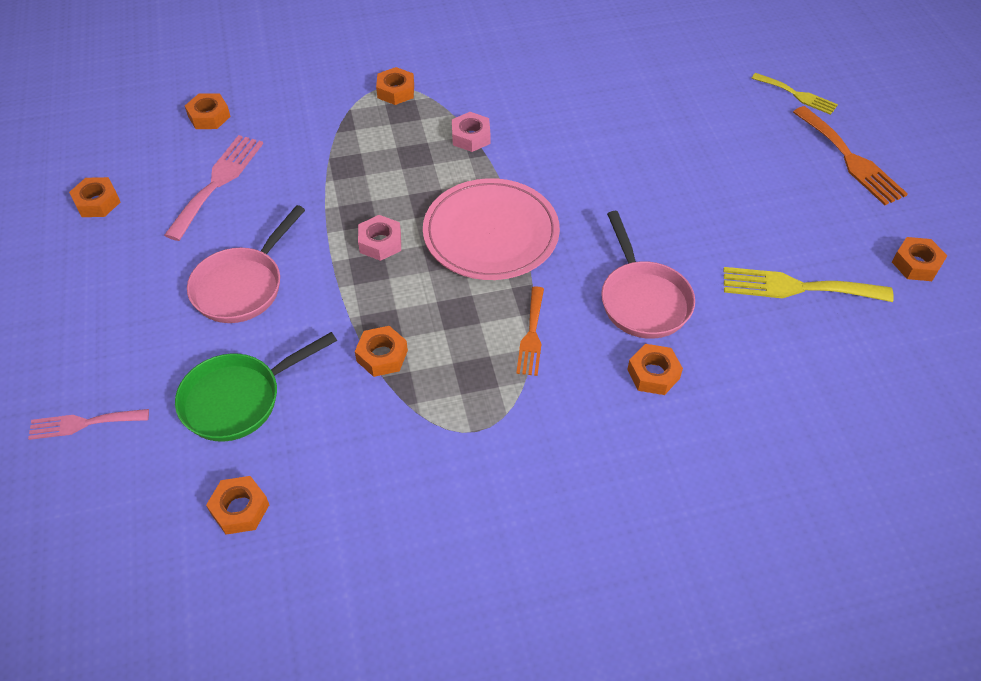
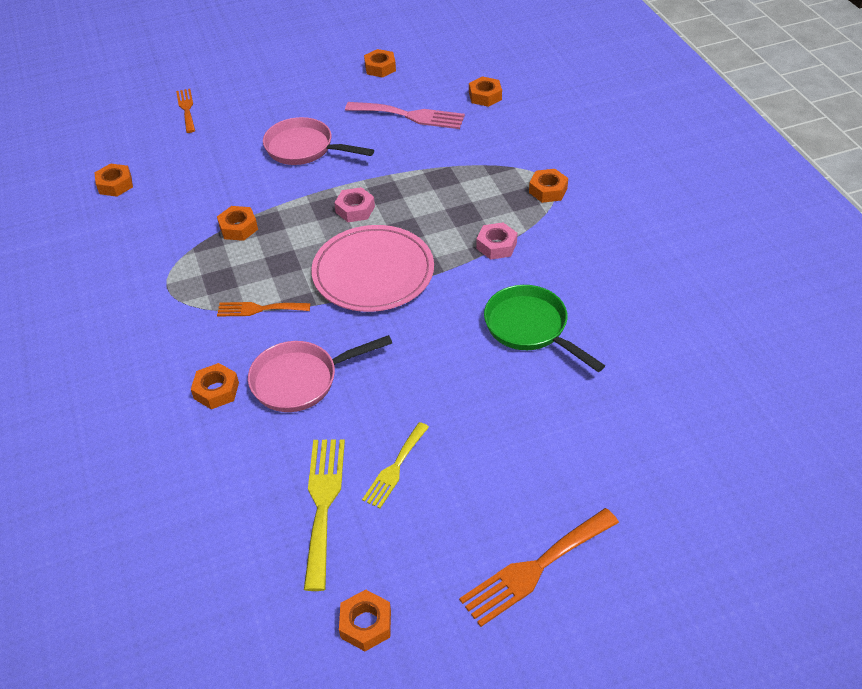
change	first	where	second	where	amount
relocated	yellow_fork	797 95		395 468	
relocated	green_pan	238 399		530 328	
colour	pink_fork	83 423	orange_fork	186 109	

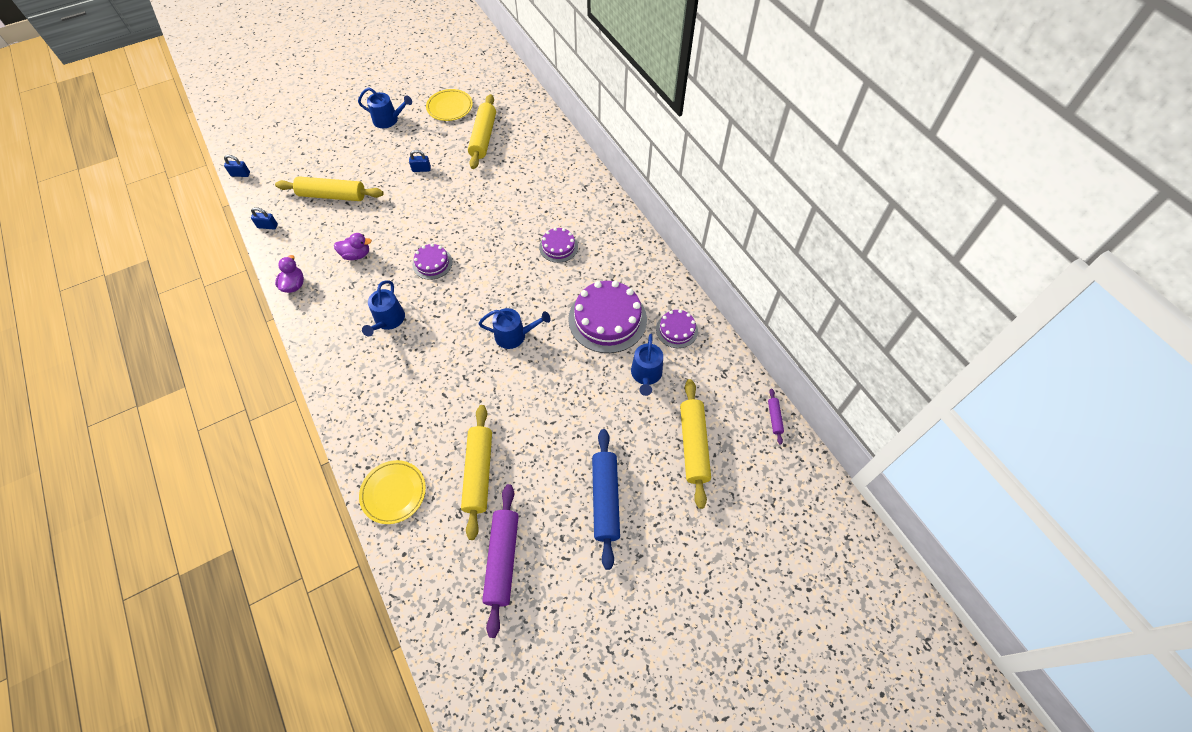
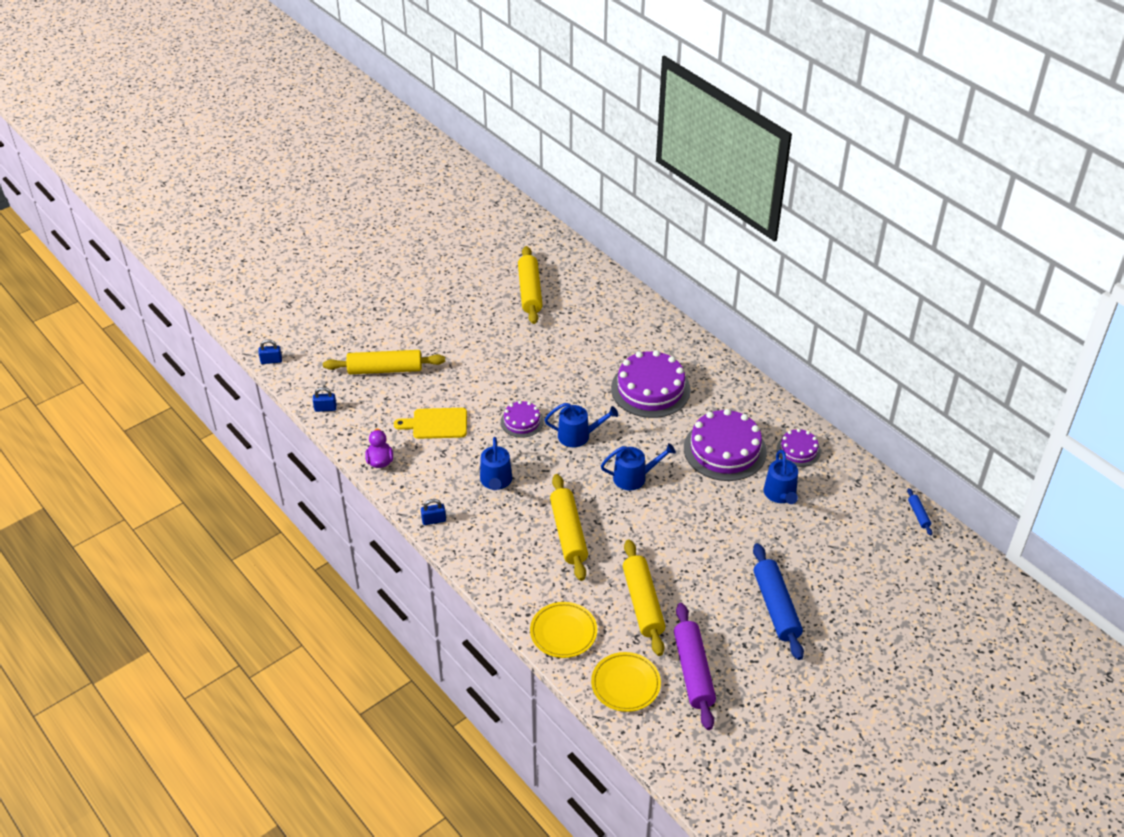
change	first	where	second	where	amount
relocated	blue_watering_can	388 120		578 435	
relocated	yellow_plate	450 107		625 684	
relocated	blue_padlock	421 169		434 520	
size	purple_cake	558 247		650 389	x1.89
exchanged	purple_duck	356 255	yellow_cutting_board	436 424	
relocated	yellow_rolling_pin	693 445		568 533	
colour	purple_rolling_pin	774 418	blue_rolling_pin	918 514	

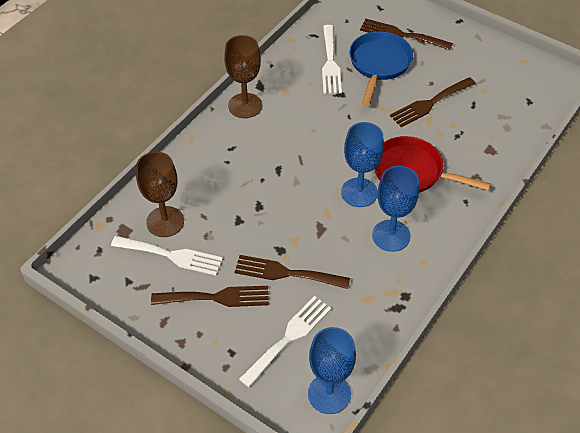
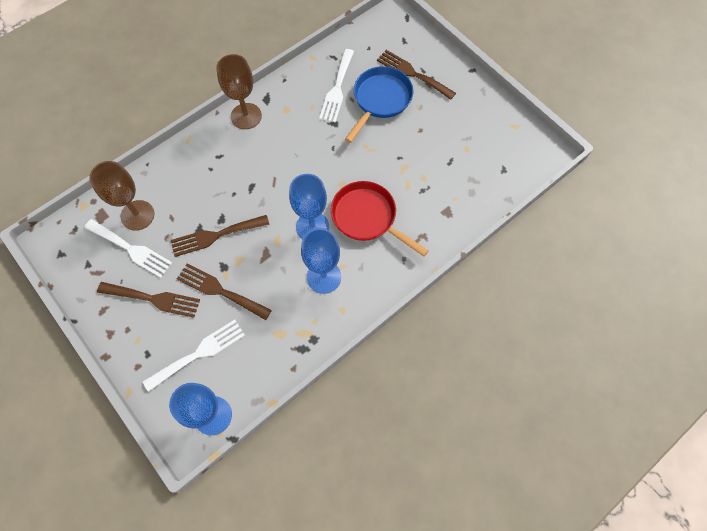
change	first	where	second	where	amount
relocated	brown_fork	430 103		215 236	

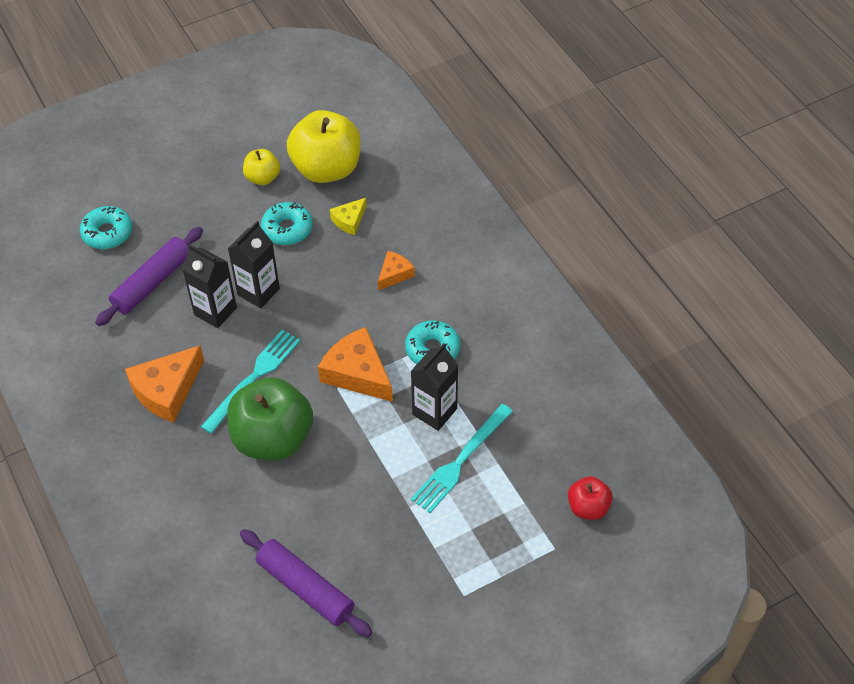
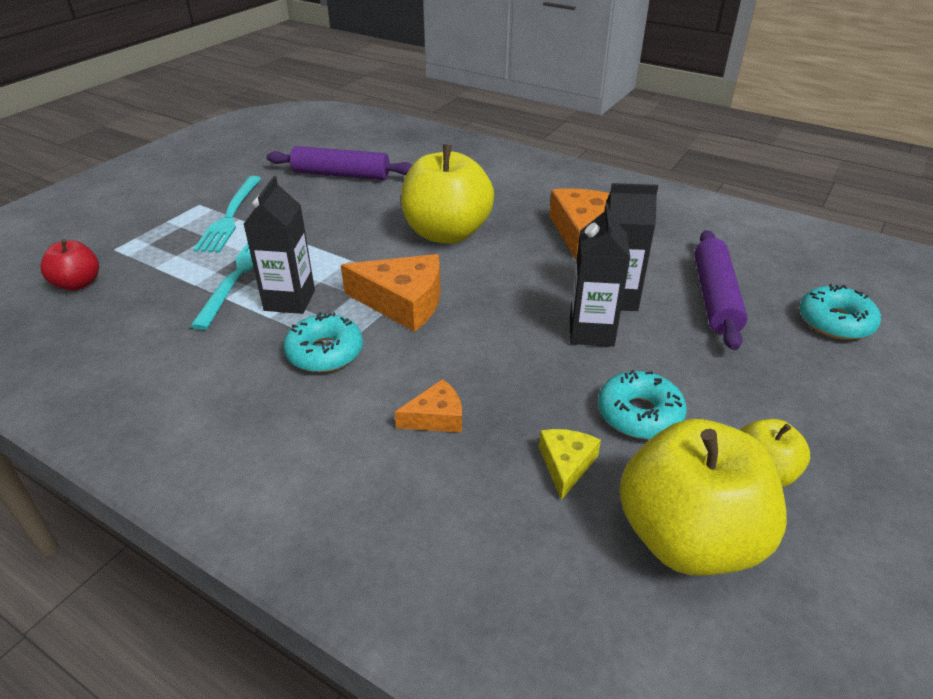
change	first	where	second	where	amount
spun	orange_cheese	394 274		436 417	120 degrees counterclockwise
relocated	turquoise_fork	253 378		230 216	
colour	green_apple	273 439	yellow_apple	447 233	

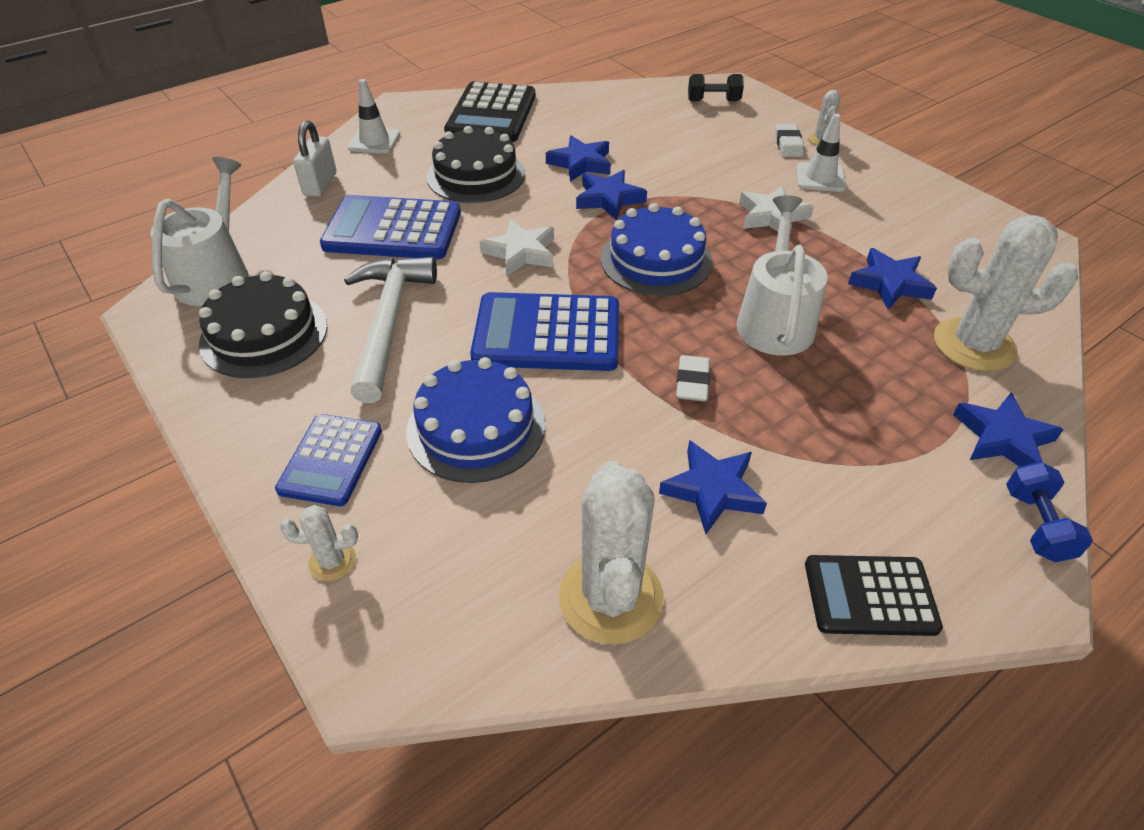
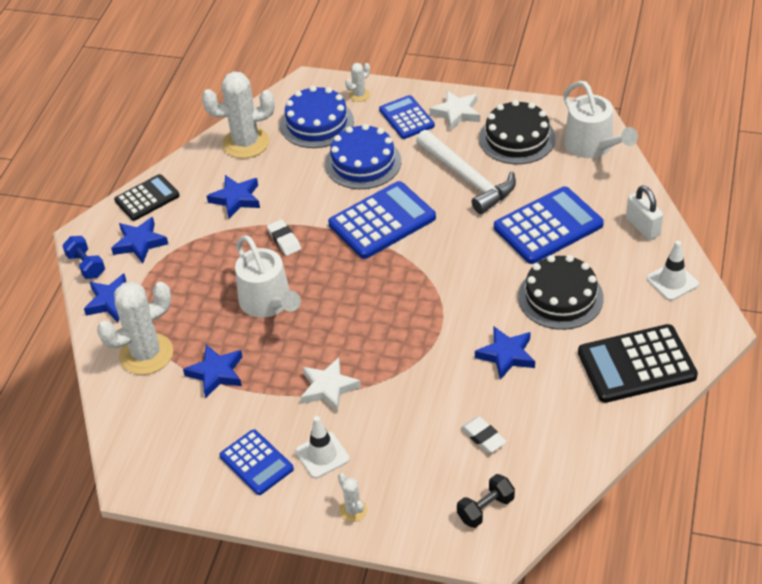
change	first	where	second	where	amount
spun	black_calculator	491 114		636 364	75 degrees counterclockwise
relocated	white_eraser	788 144		483 437	
relocated	blue_star	609 199		139 243	
relocated	blue_cake	656 260		317 123	
relocated	white_star	521 252		456 113	
spun	white_cactus	611 597		246 143	60 degrees counterclockwise
appeared			blue_calculator	256 463	

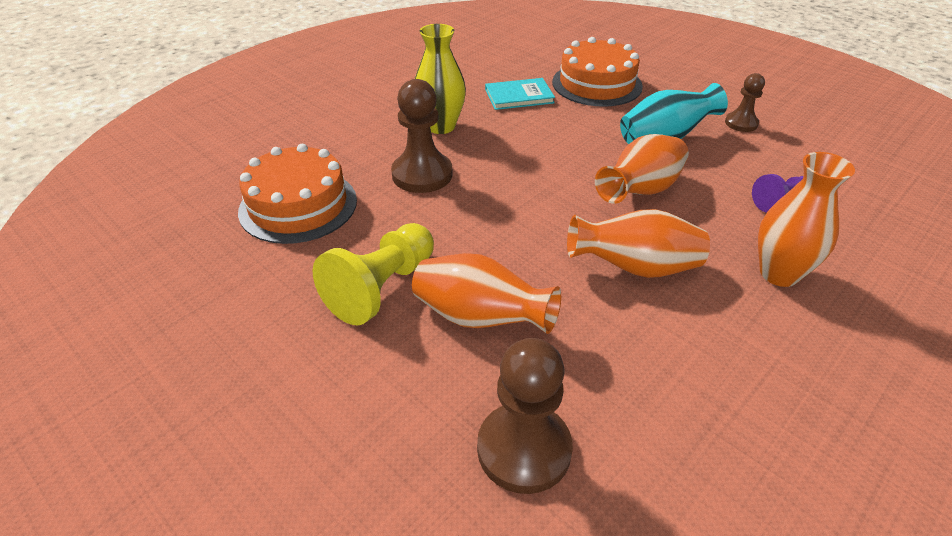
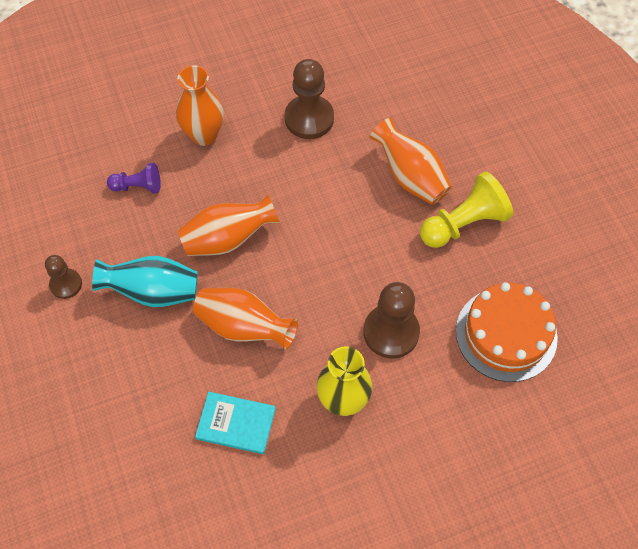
change	first	where	second	where	amount
missing	orange_cake	597 84			
relocated	orange_vase	635 268		244 327	
relocated	brown_pawn	524 449		309 118	

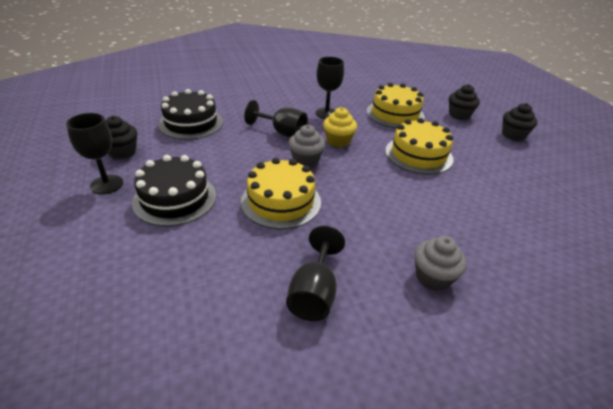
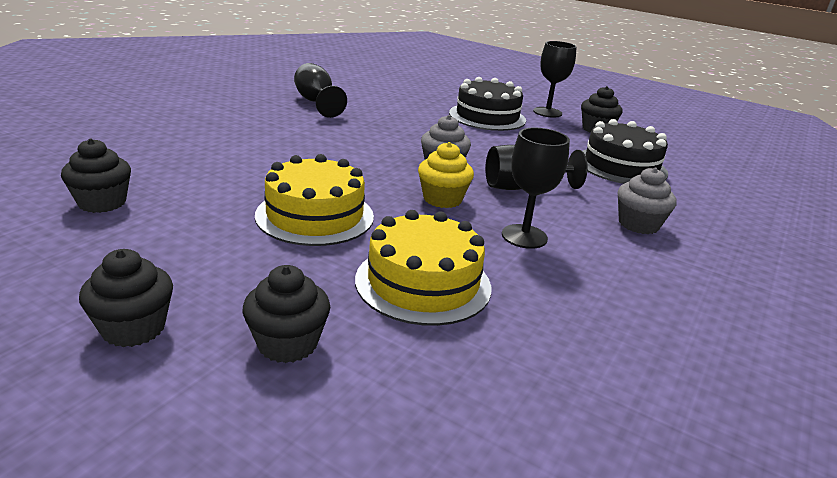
change	first	where	second	where	amount
missing	yellow_cake	281 201			
relocated	grey_cupcake	433 277		638 224	
appeared			black_cupcake	102 202	

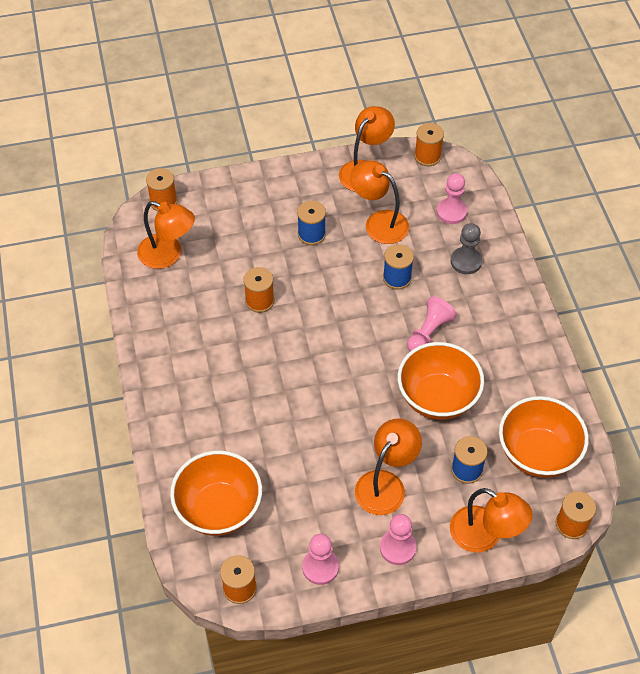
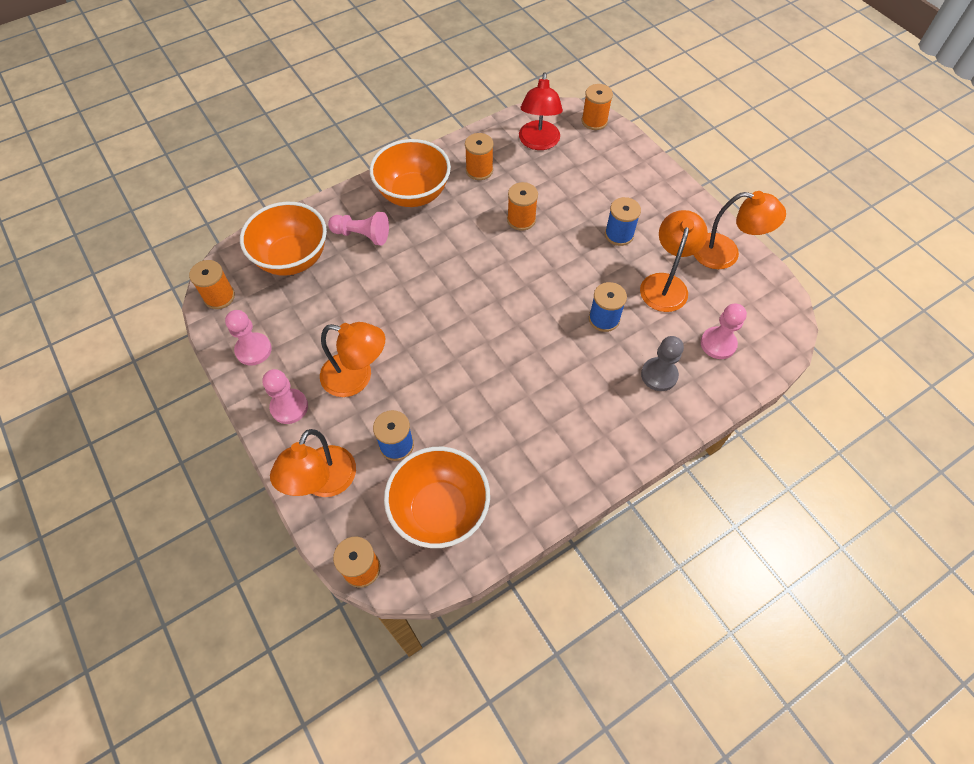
change	first	where	second	where	amount
relocated	orange_spool	427 156		479 170	
colour	orange_lamp	168 255	red_lamp	538 142	
relocated	pink_pawn	429 332		362 235	
relocated	orange_bowl	437 398		413 194	

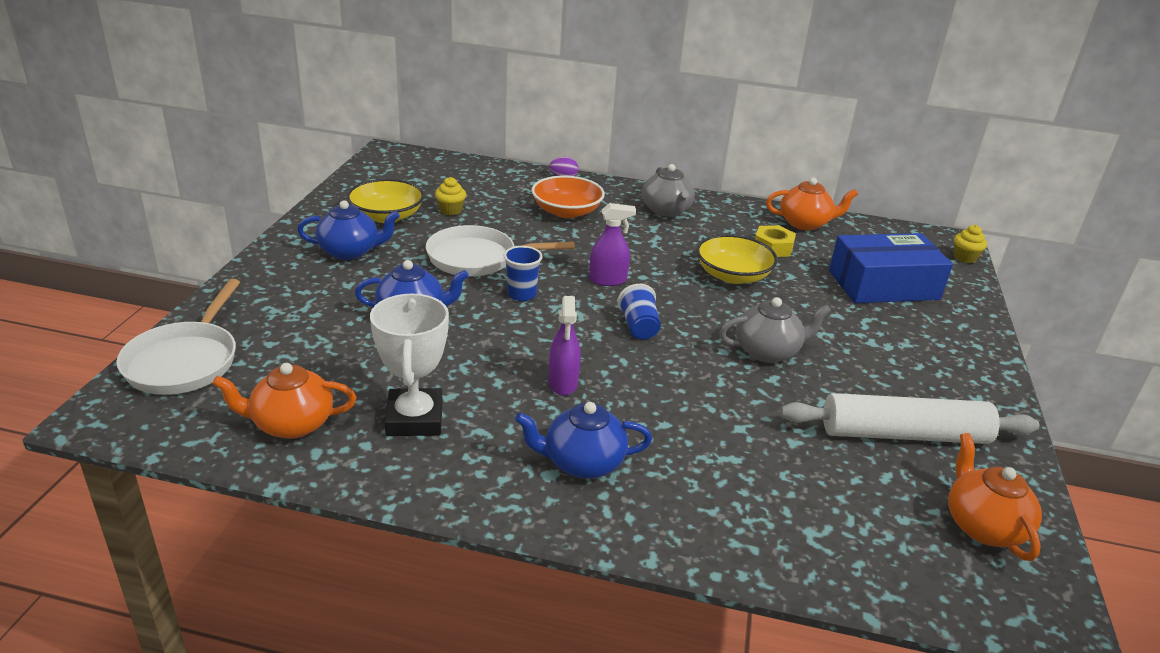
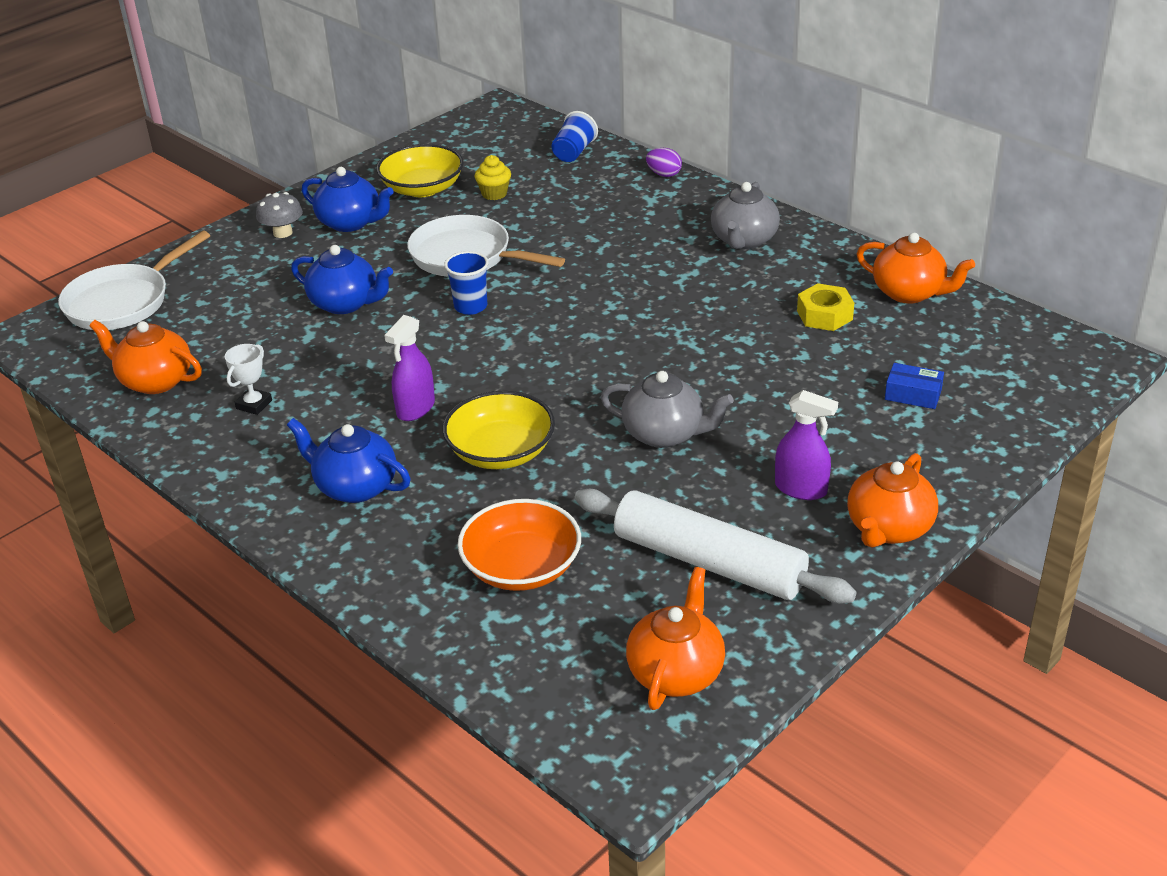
change	first	where	second	where	amount
relocated	orange_bowl	566 211		521 567	
relocated	purple_spray_bottle	608 280		801 489	
missing	yellow_cupcake	964 258			
size	blue_box	883 285		913 394	x0.41
relocated	yellow_bowl	732 275		501 452	
relocated	blue_cup	639 327		574 152	
size	white_trophy	414 419		254 404	x0.49
appeared			grey_mushroom	283 233	
appeared			orange_teapot	888 529	

